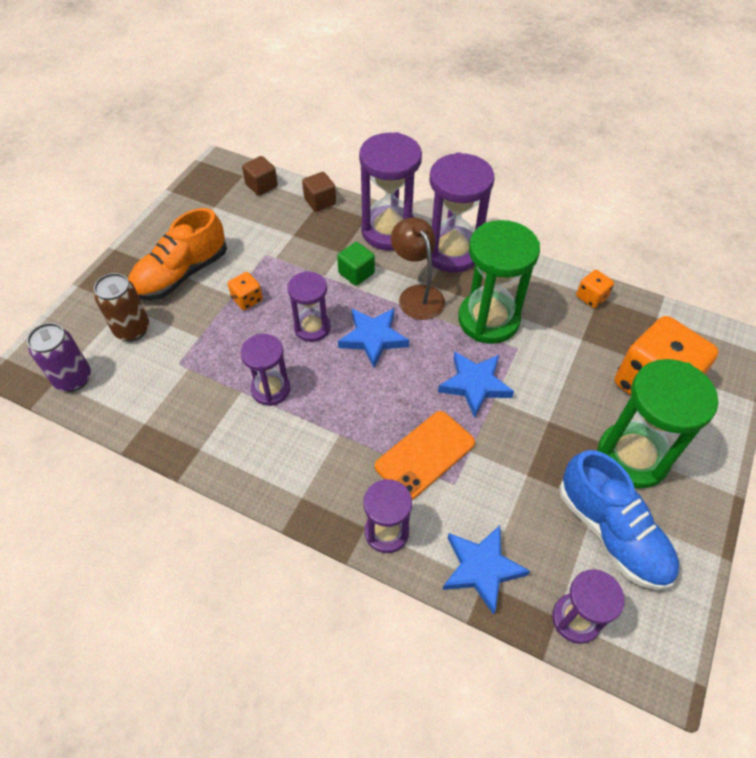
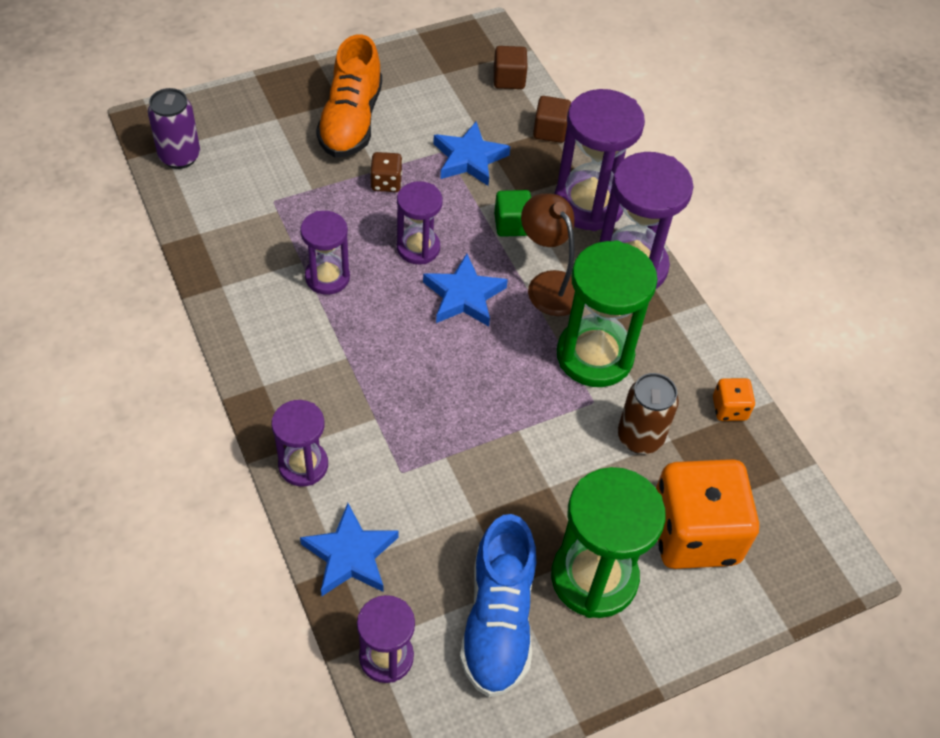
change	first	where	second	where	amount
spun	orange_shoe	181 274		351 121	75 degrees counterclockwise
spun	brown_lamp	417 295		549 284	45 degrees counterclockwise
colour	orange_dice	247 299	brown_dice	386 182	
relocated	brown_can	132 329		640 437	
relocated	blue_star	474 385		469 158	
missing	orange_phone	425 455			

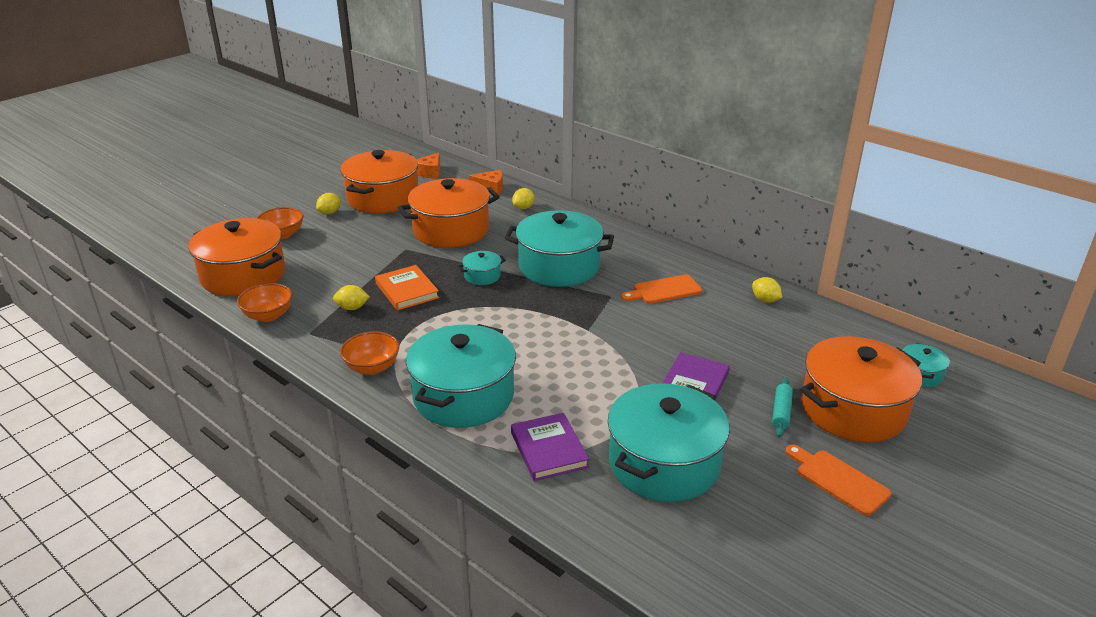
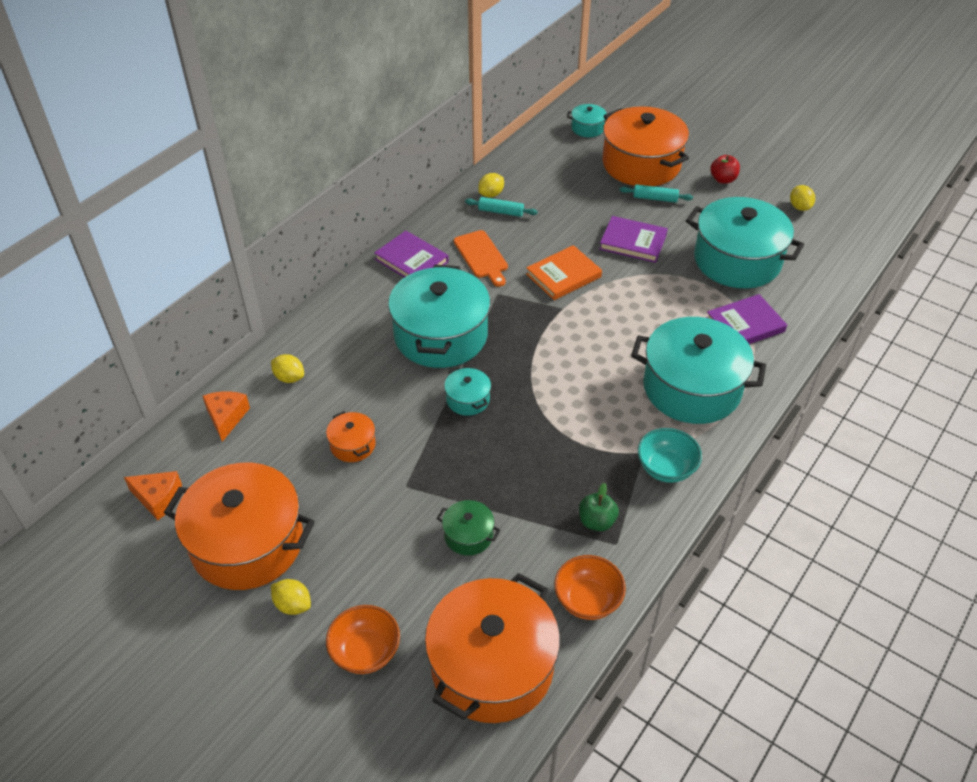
change	first	where	second	where	amount
size	orange_pot	451 230		353 445	x0.44
relocated	orange_book	407 291		563 275	
relocated	yellow_lemon	352 308		799 207	
colour	orange_bowl	372 367	turquoise_bowl	666 468	
exchanged	orange_cutting_board	838 480	red_apple	723 179	
appeared			turquoise_rolling_pin	501 212	
appeared			purple_book	411 261	
appeared			green_apple	596 521	
appeared			green_pot	468 535	

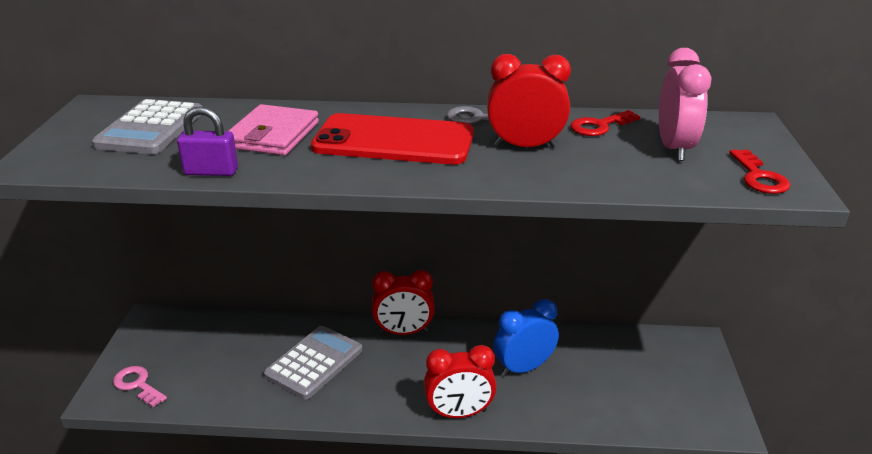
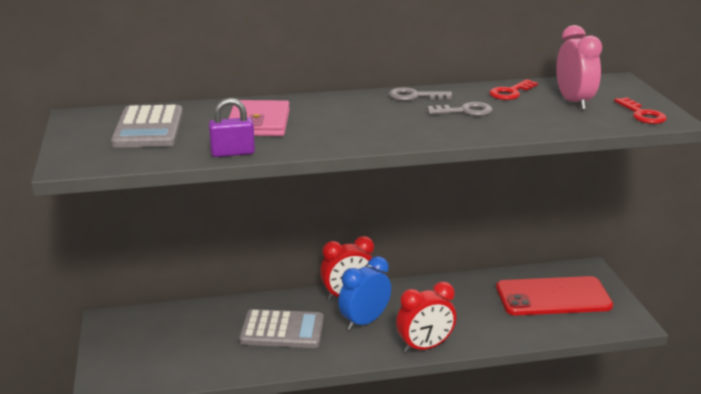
change	first	where	second	where	amount
exchanged	red_clock	525 146	grey_key	465 111	
relocated	red_phone	394 141		553 297	
relocated	blue_clock	523 368		364 321	
spun	grey_calculator	314 362		282 330	75 degrees clockwise
missing	pink_key	137 385			

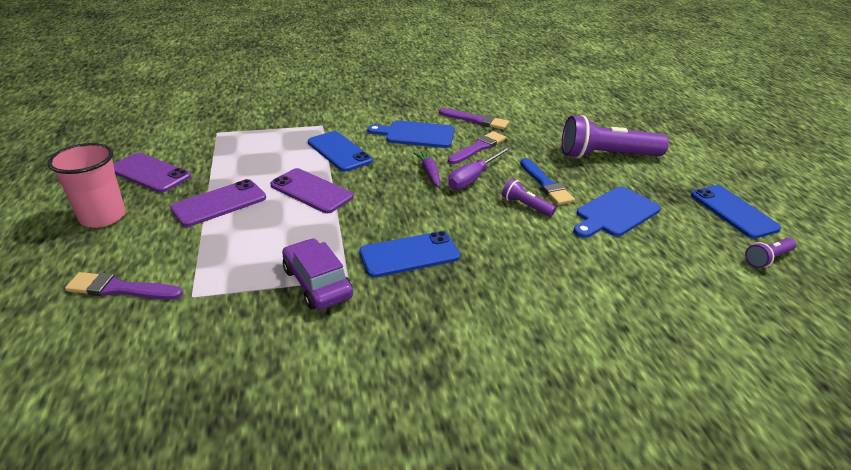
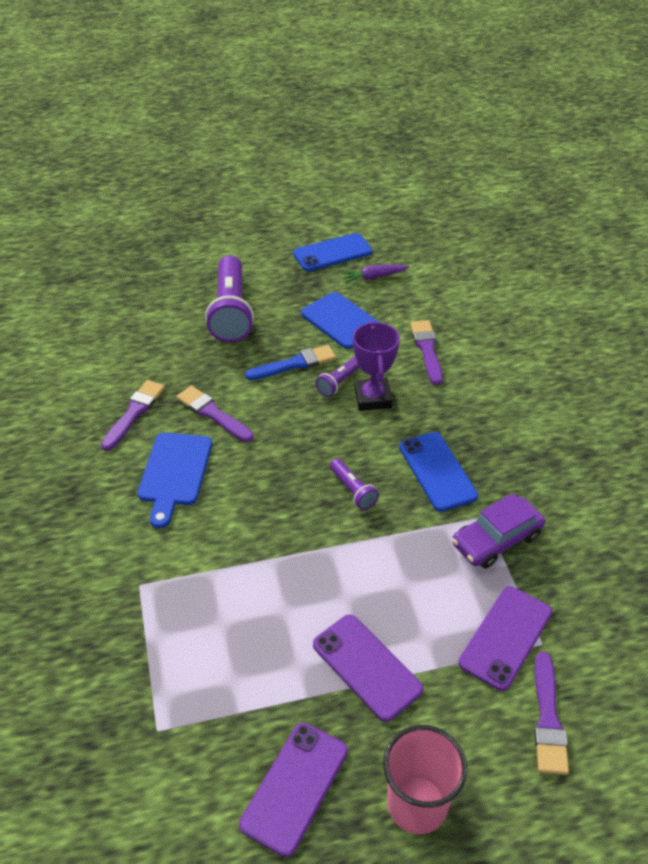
change	first	where	second	where	amount
missing	blue_phone	339 151			
missing	purple_screwdriver	473 178			
relocated	purple_carrot	429 173		373 277	
relocated	purple_phone	311 191		505 637	
relocated	purple_flashlight	767 258		352 490	
appeared			purple_brush	427 349	
appeared			purple_trophy	372 398	

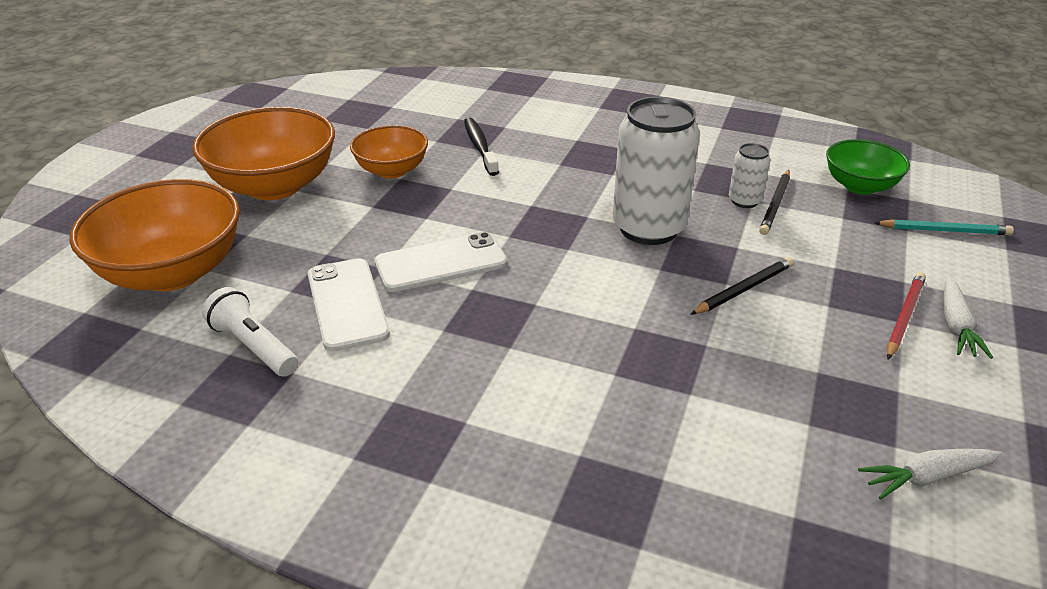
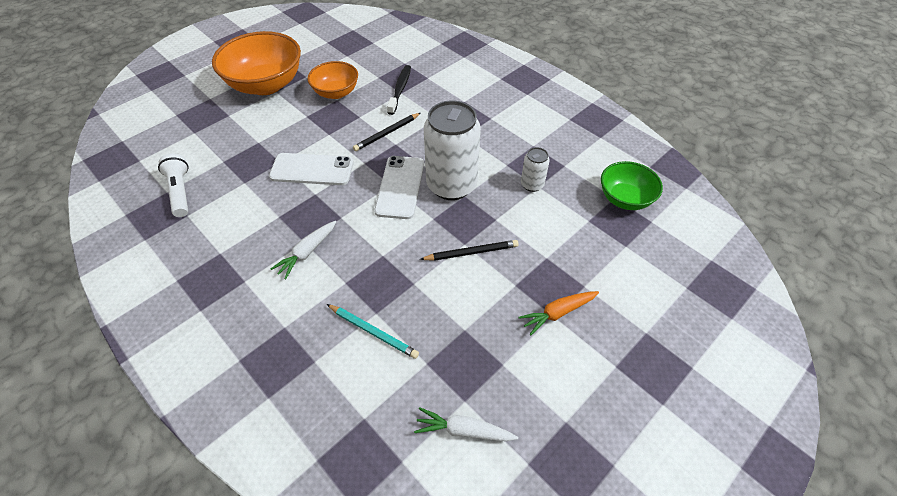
change	first	where	second	where	amount
relocated	black_pencil	775 204		387 133	
missing	orange_bowl	172 272			
relocated	turquoise_pencil	944 231		373 332	
relocated	white_phone	347 304		400 187	
exchanged	red_pencil	904 317	orange_carrot	558 313	
relocated	white_carrot	956 326		307 252	

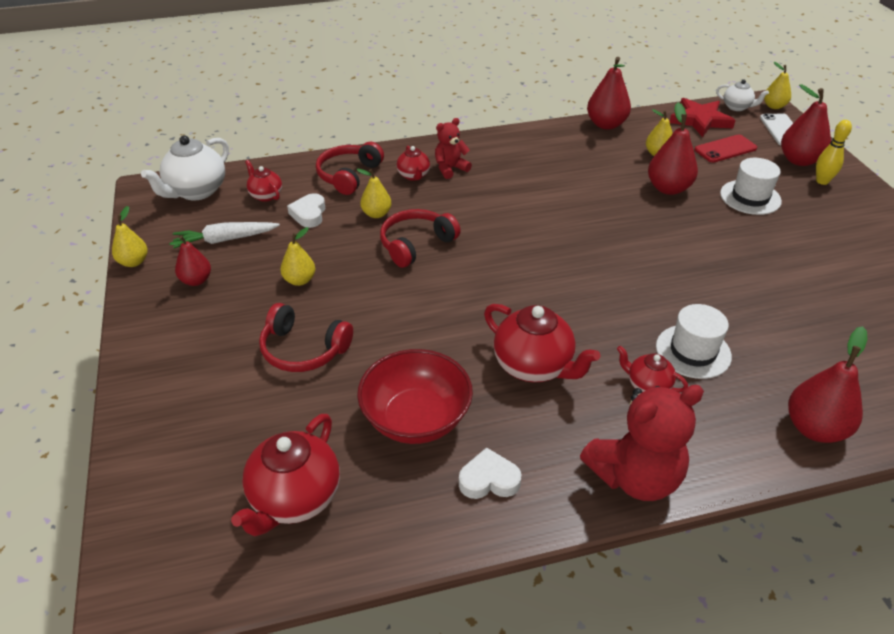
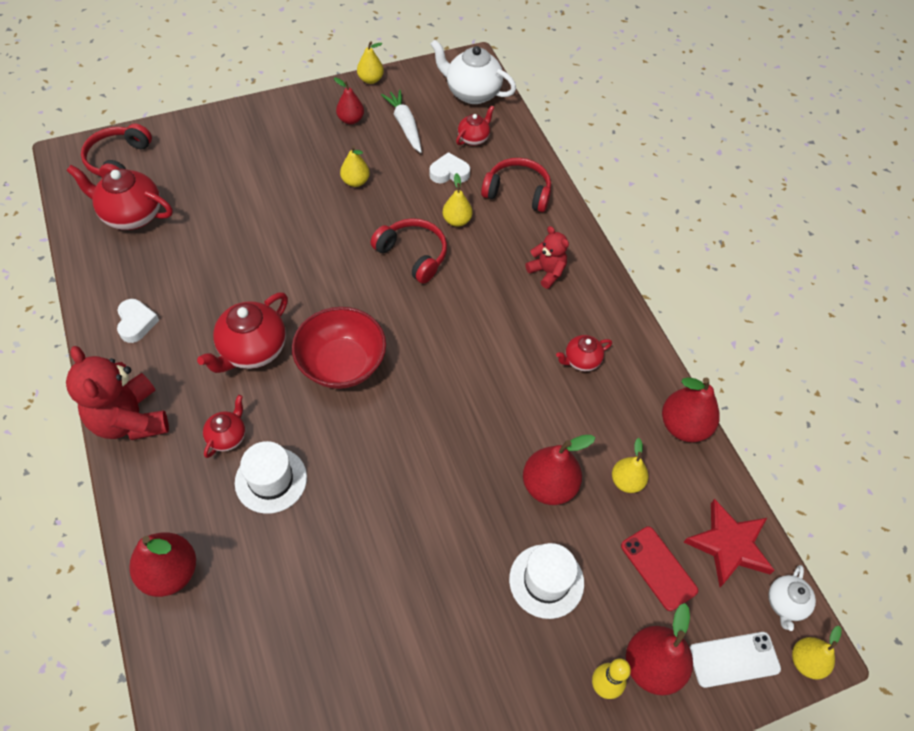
change	first	where	second	where	amount
relocated	red_teapot	414 176		581 361	
relocated	red_headphones	303 349		118 161	
relocated	red_bowl	416 419		342 364	

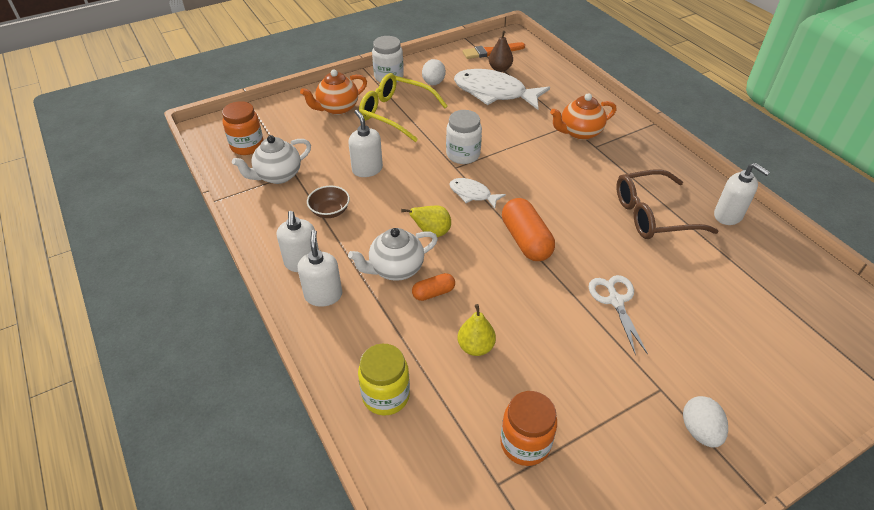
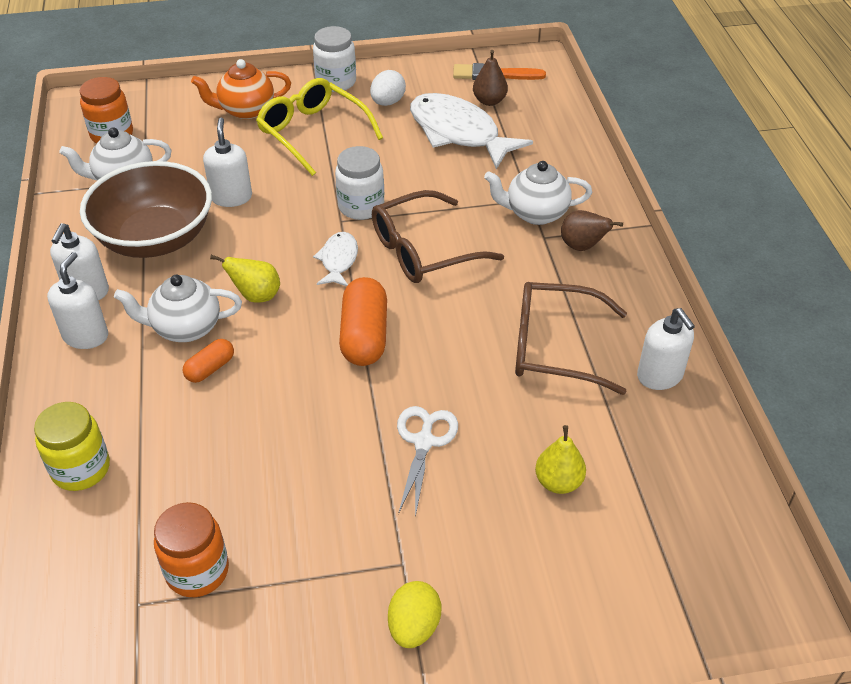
change	first	where	second	where	amount
colour	orange_teapot	579 133	white_teapot	535 213	
spun	white_fish	472 194		338 260	45 degrees clockwise
size	brown_bowl	330 211		155 238	x2.33
spun	orange_capsule	433 293		210 368	45 degrees counterclockwise
relocated	yellow_pear	475 347		558 482	
colour	white_egg	699 431	yellow_egg	414 627	
appeared			brown_glasses	423 250	
appeared			brown_pear	582 247	

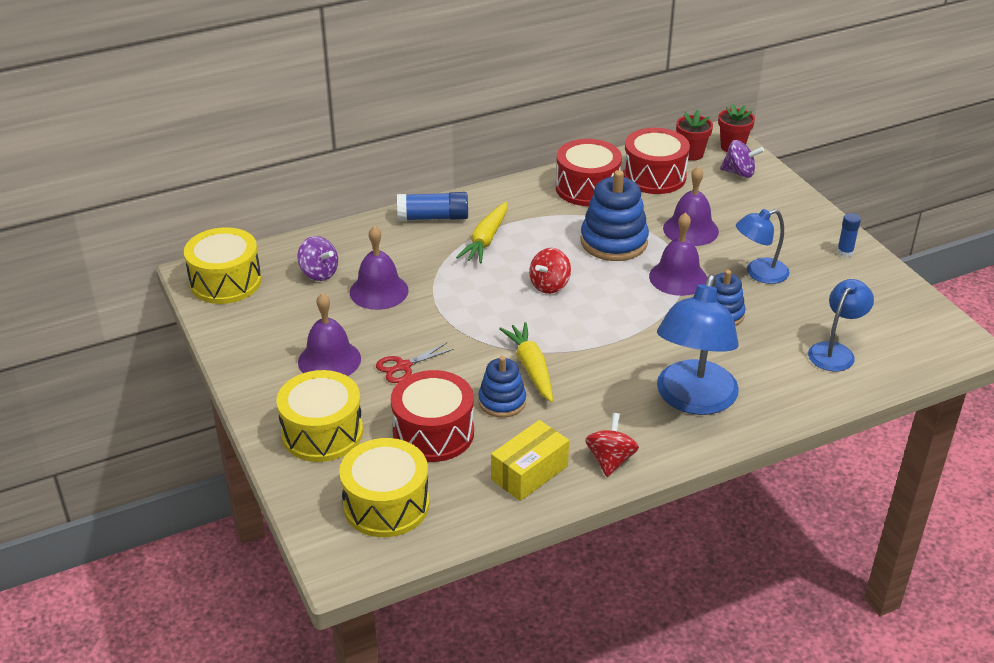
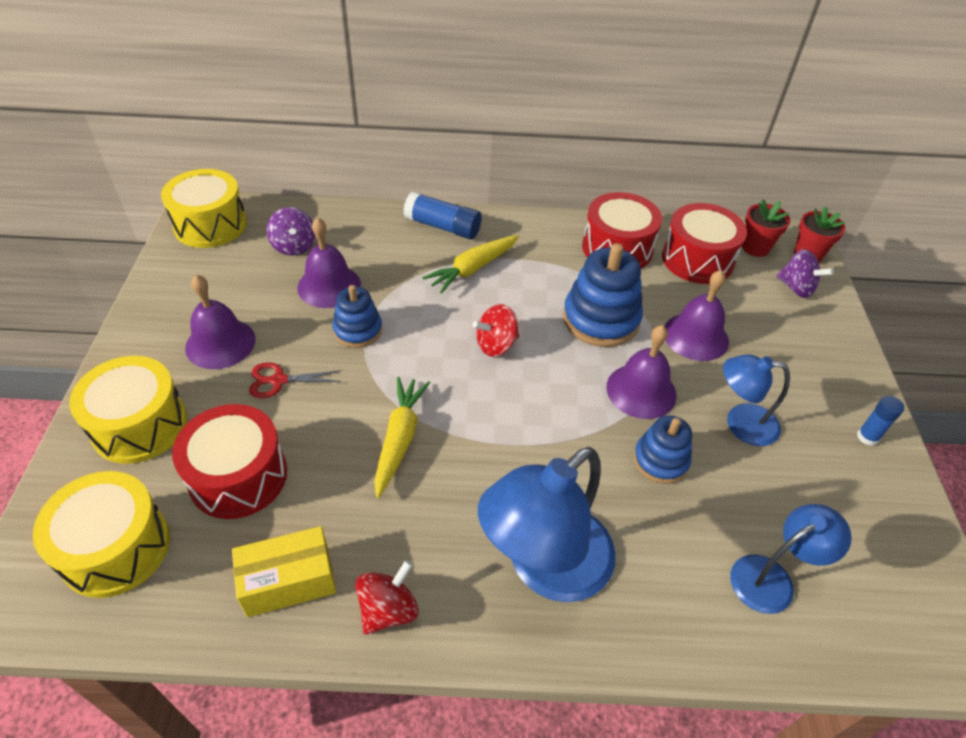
change	first	where	second	where	amount
relocated	blue_stacking_toy	502 401		358 330	

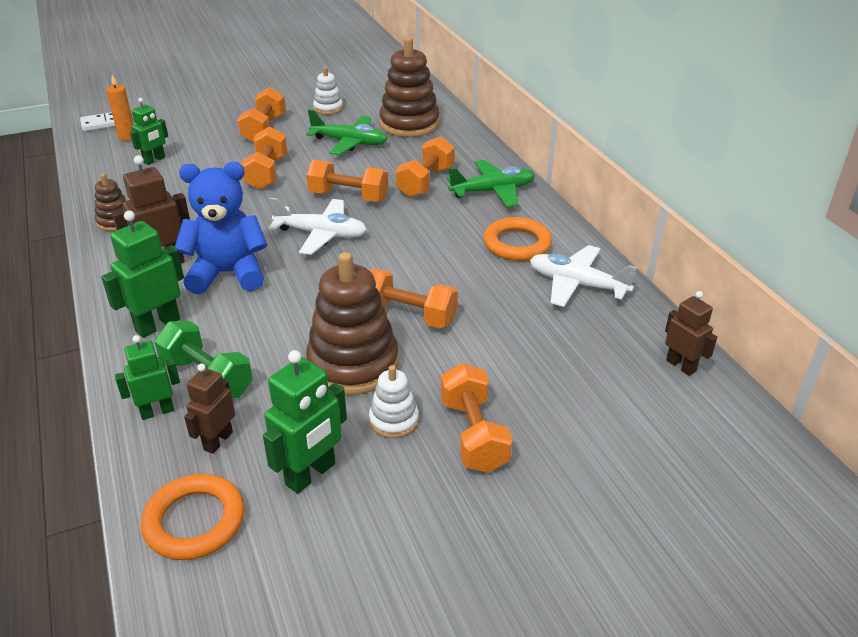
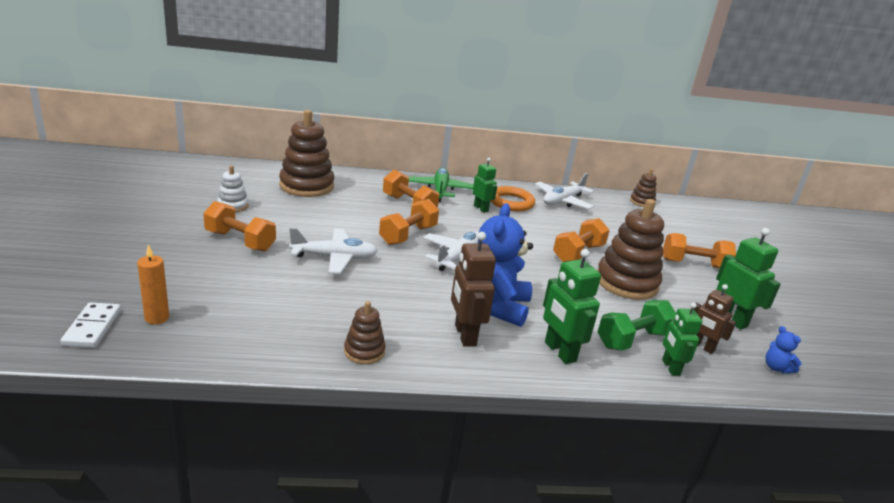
change	first	where	second	where	amount
relocated	green_robot	154 160		481 208	
missing	green_plane	349 143			
exchanged	orange_dumbbell	267 173	white_plane	334 258	
exchanged	brown_robot	681 366	brown_stacking_toy	642 202	
missing	white_stacking_toy	394 420			
exchanged	orange_ring	194 521	blue_teddy_bear	776 368	

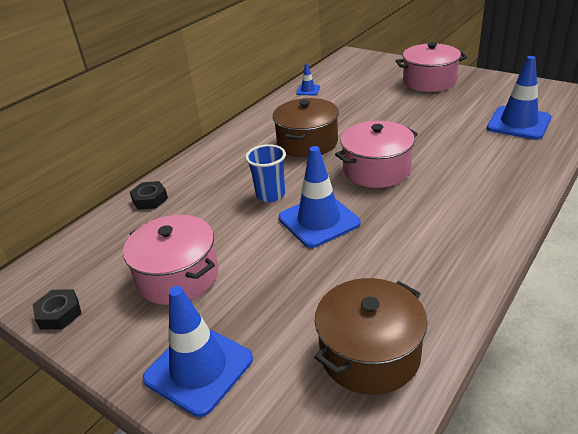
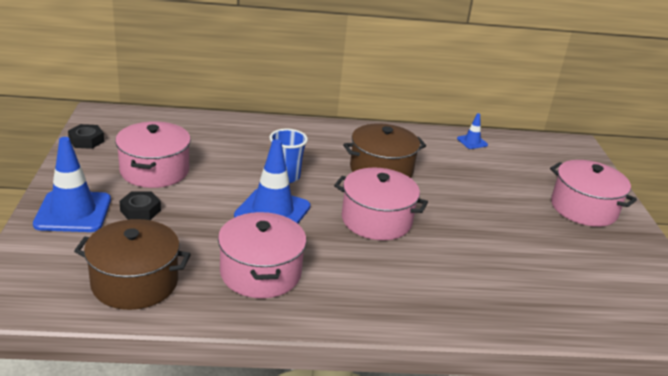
change	first	where	second	where	amount
missing	blue_traffic_cone	518 123			
relocated	black_nut	150 199		140 210	
appeared			pink_pot	260 273	

